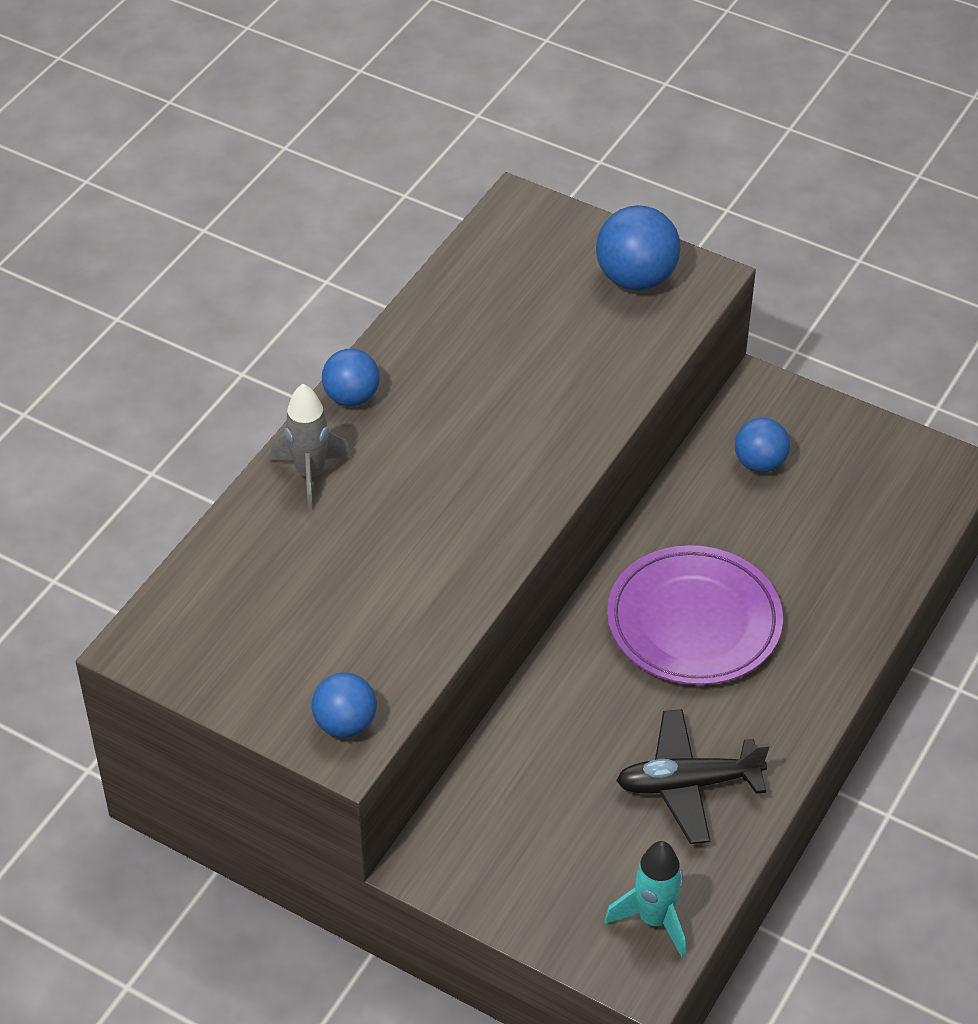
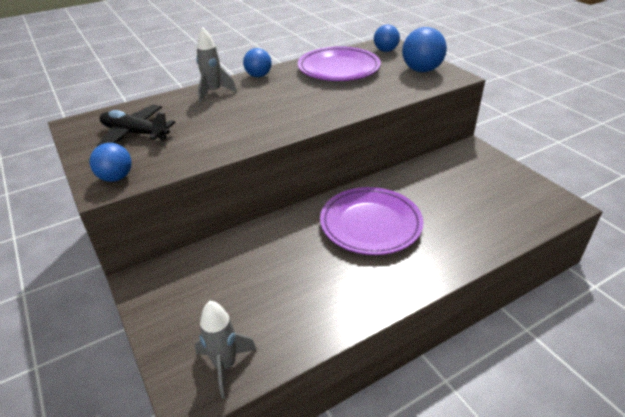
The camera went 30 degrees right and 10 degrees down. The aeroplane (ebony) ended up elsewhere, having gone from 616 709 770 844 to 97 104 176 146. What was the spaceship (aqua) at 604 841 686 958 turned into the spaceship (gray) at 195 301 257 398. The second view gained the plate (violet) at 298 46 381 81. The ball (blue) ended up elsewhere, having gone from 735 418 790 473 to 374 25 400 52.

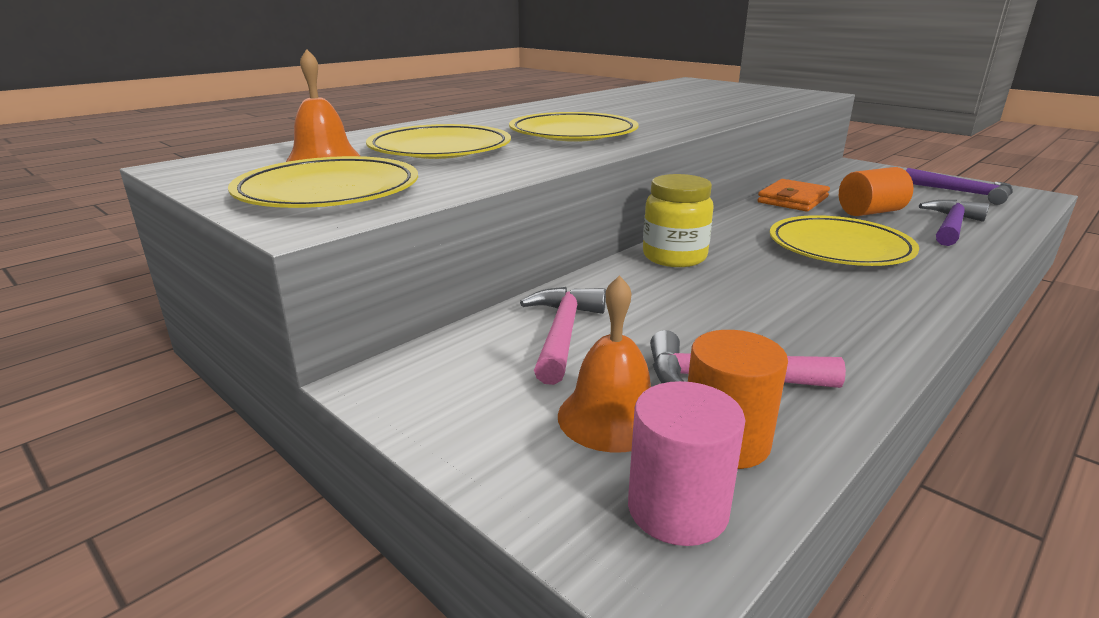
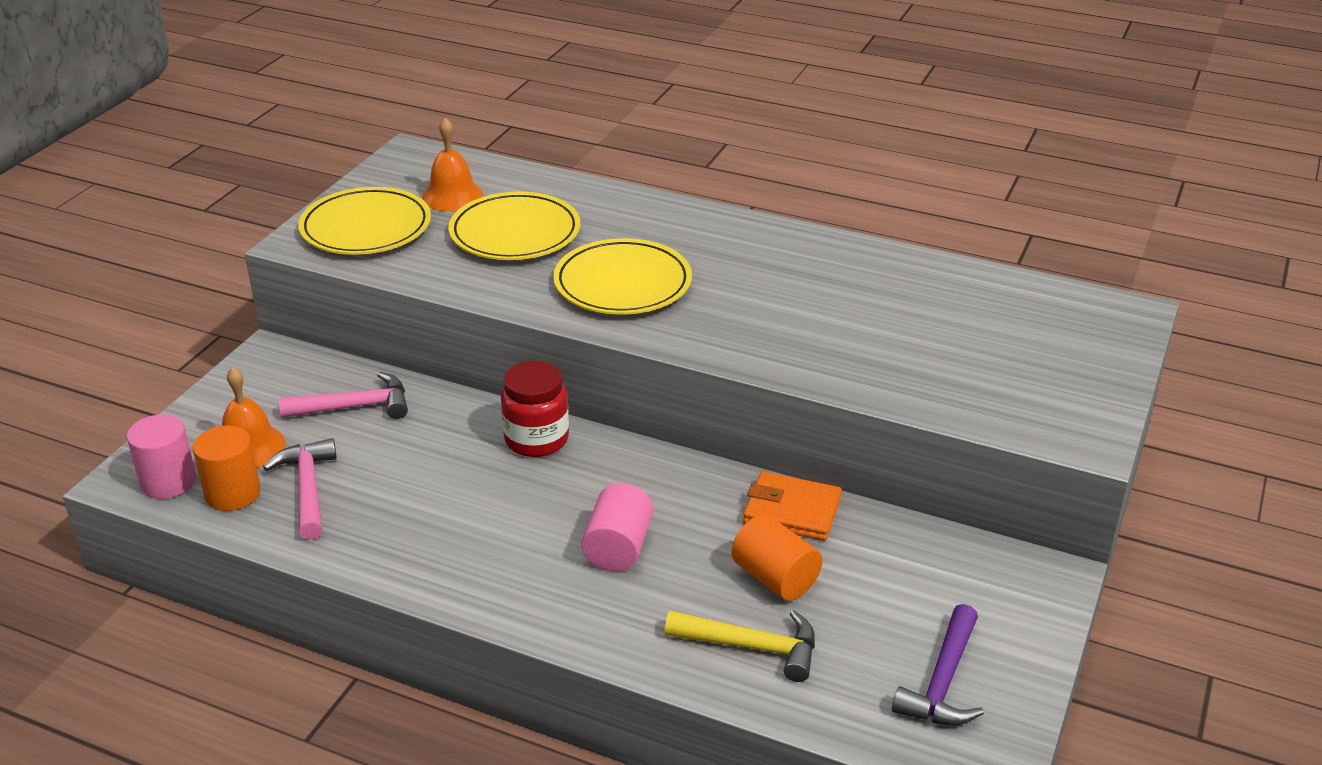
The camera went 70 degrees right and 10 degrees up. What was the preserve jar (bright yellow) at 643 174 714 267 turned into the preserve jar (crimson) at 501 361 569 457. Where the plate (bright yellow) stood at 770 215 919 266, the solid cylinder (rose-pink) came to stand at 581 483 653 571. What was the claw hammer (violet) at 919 200 990 246 turned into the claw hammer (bright yellow) at 664 610 815 682.

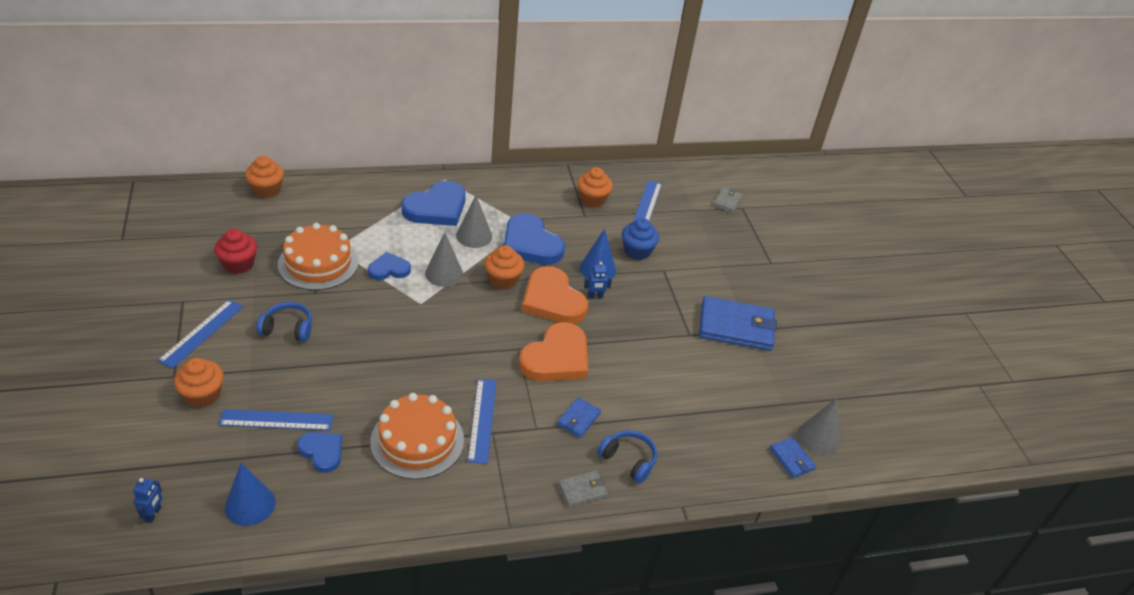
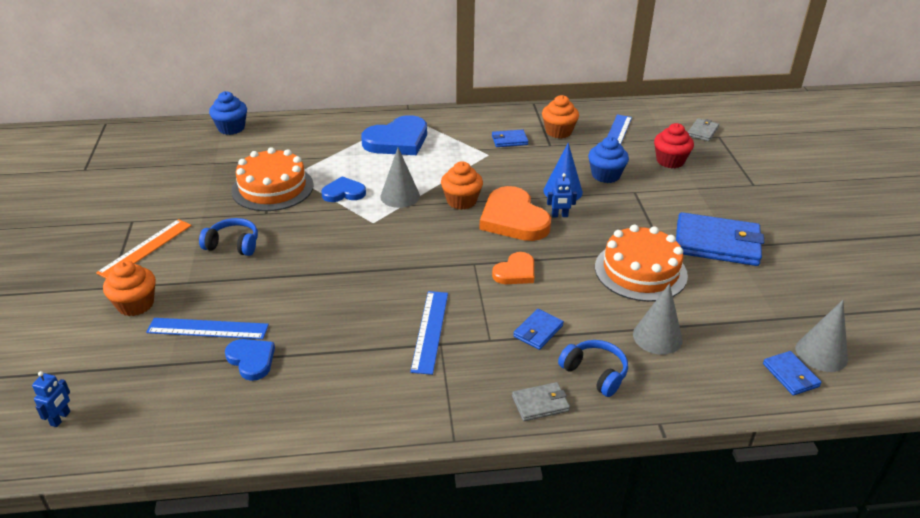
The camera went 10 degrees right and 5 degrees down. What was the measuring stick (blue) at 157 299 244 369 turned into the measuring stick (orange) at 96 219 192 279. What was the muffin (orange) at 245 156 284 198 turned into the muffin (blue) at 209 91 247 135. The second view gained the billfold (blue) at 492 130 529 147. The size of the heart shape (orange) at 519 322 588 381 changed by a factor of 0.56. The gateau (orange) ended up elsewhere, having gone from 370 393 464 480 to 595 225 688 302. The solid cone (gray) ended up elsewhere, having gone from 456 196 492 248 to 633 283 683 355. The muffin (crimson) ended up elsewhere, having gone from 214 229 257 274 to 654 123 694 168. The second view lost the solid cone (blue) at 225 463 276 526. The second view lost the heart shape (blue) at 504 213 565 265.

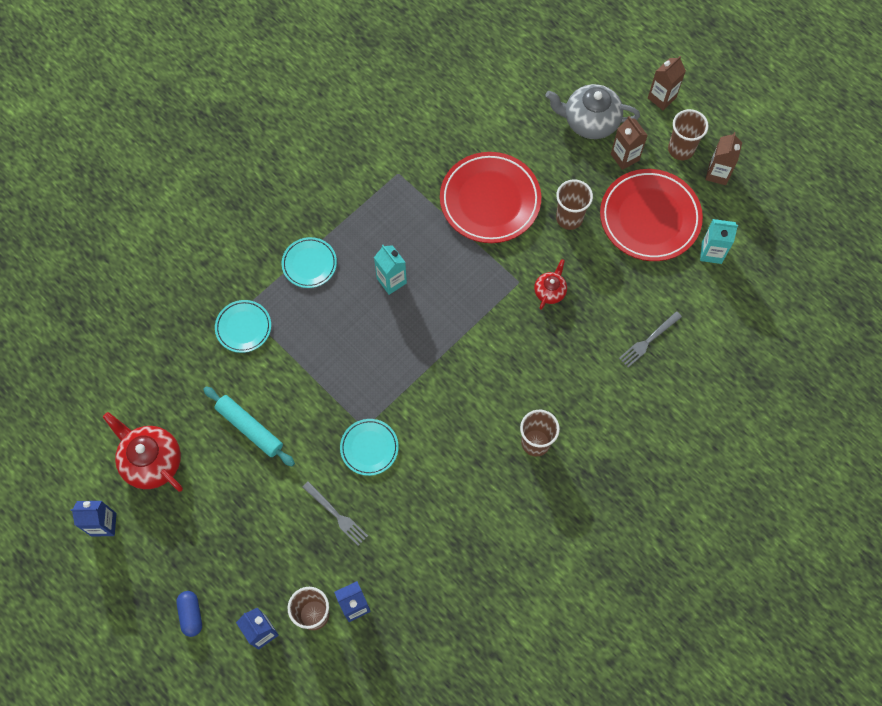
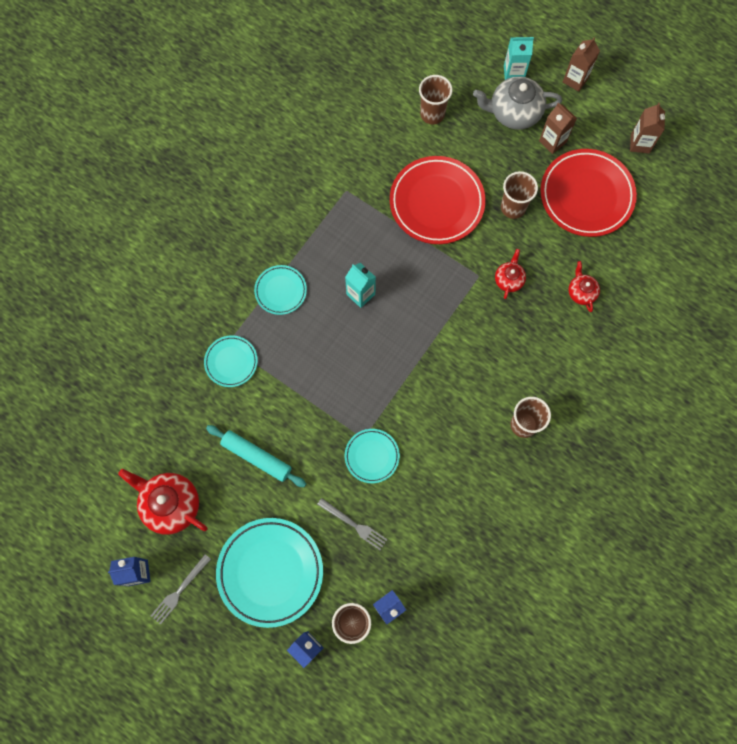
The camera went 10 degrees left and 5 degrees up. The table fork (gray) ended up elsewhere, having gone from 619 311 682 367 to 151 554 211 625. The second view gained the plate (aqua) at 216 518 323 628. The cup (brown) ended up elsewhere, having gone from 668 109 709 160 to 419 75 452 124. The carton (aqua) ended up elsewhere, having gone from 700 219 738 264 to 504 37 534 80. The second view gained the teapot (crimson) at 568 261 600 312. The second view lost the pill shape (blue) at 176 591 202 637.

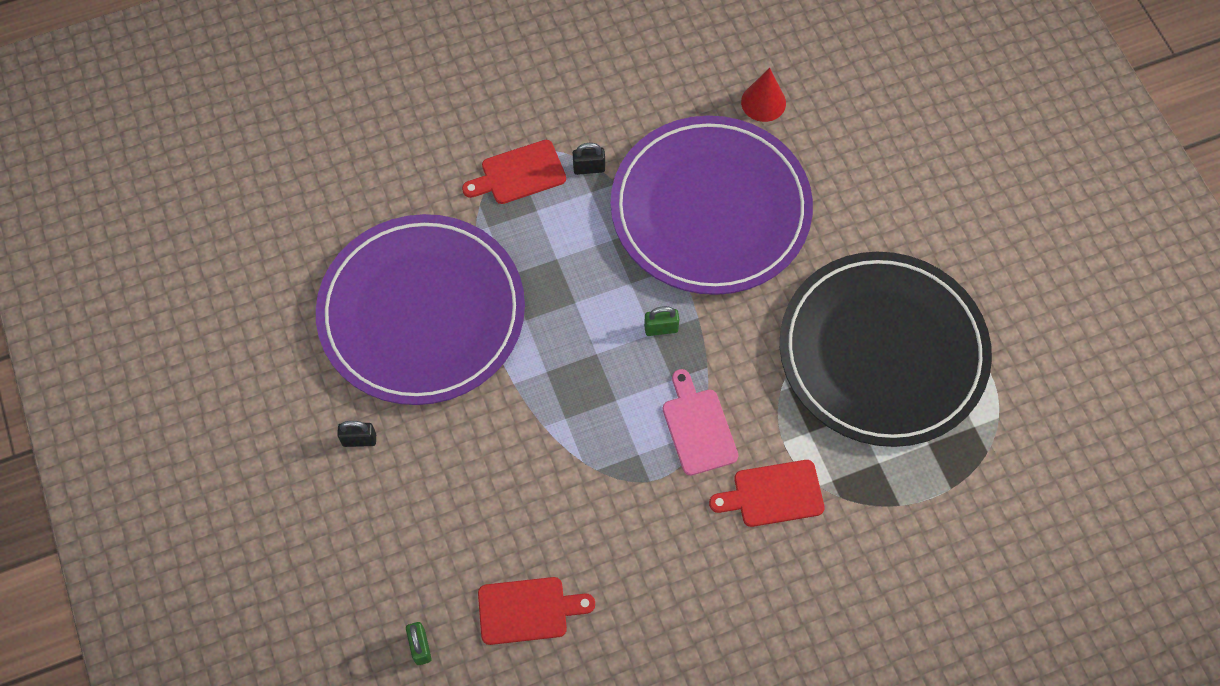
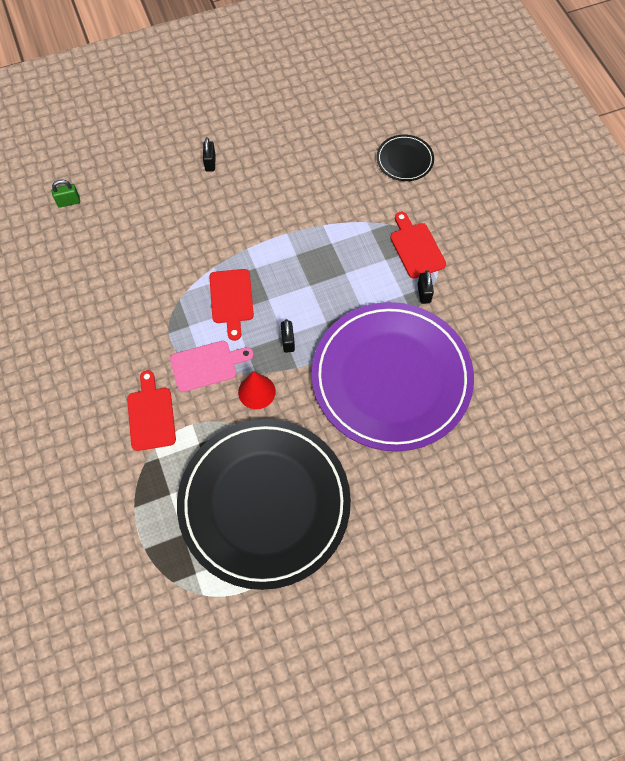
The camera went 90 degrees right and 0 degrees up. The chopping board (crimson) ended up elsewhere, having gone from 478 577 595 645 to 209 269 254 341. The solid cone (crimson) ended up elsewhere, having gone from 741 68 786 122 to 238 371 276 409. What was the lock (emerald) at 644 306 679 336 turned into the lock (ebony) at 281 319 295 353. The second view gained the plate (ebony) at 377 134 434 181. The second view lost the plate (violet) at 316 214 525 405.

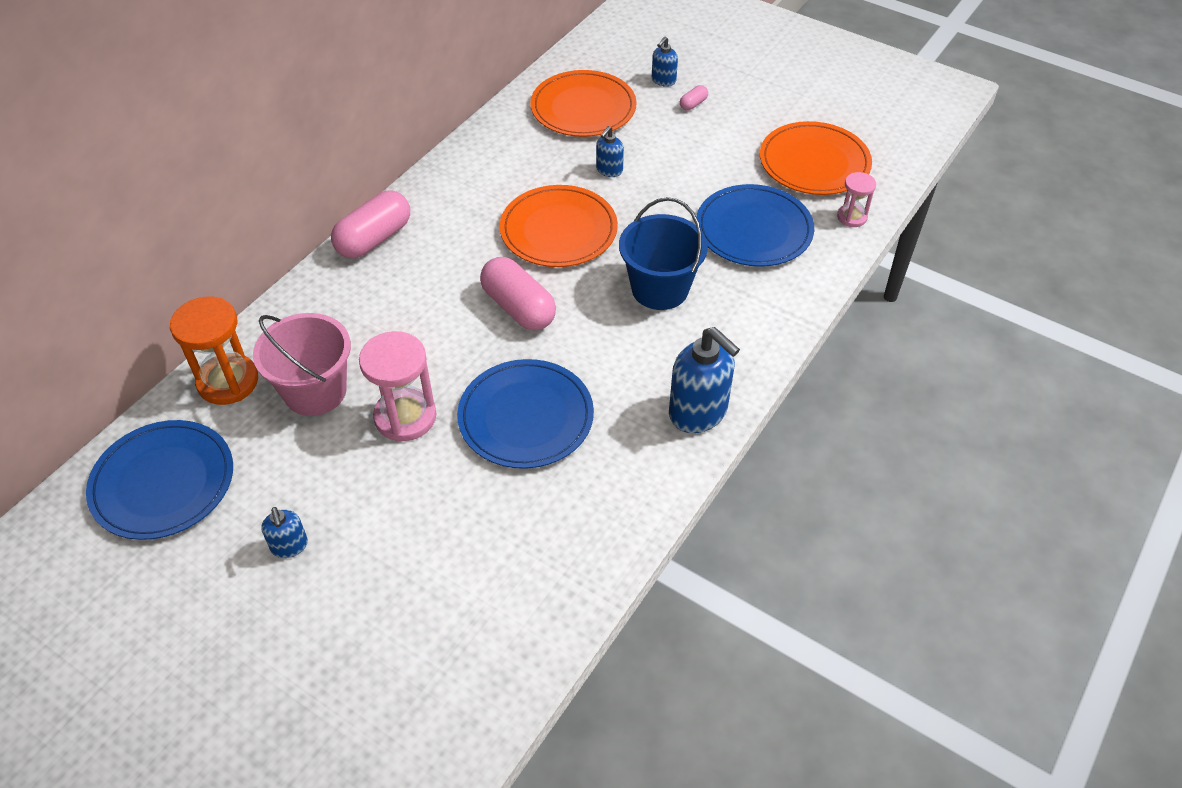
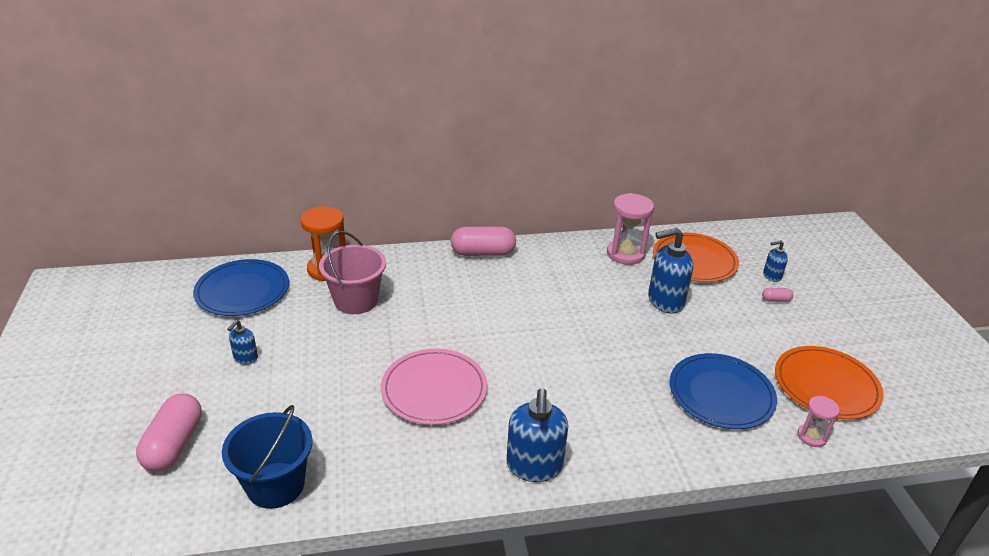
The camera went 45 degrees right and 15 degrees down. The pill shape (rose-pink) ended up elsewhere, having gone from 480 257 556 331 to 136 394 202 472. The pail (blue) ended up elsewhere, having gone from 619 197 708 310 to 222 405 312 509. What was the plate (blue) at 457 359 594 469 turned into the plate (rose-pink) at 381 349 487 425. The sand timer (rose-pink) ended up elsewhere, having gone from 359 331 437 442 to 607 193 654 265. The size of the soap dispenser (blue) at 596 126 624 177 changed by a factor of 1.92. The second view lost the plate (orange) at 500 185 618 267.

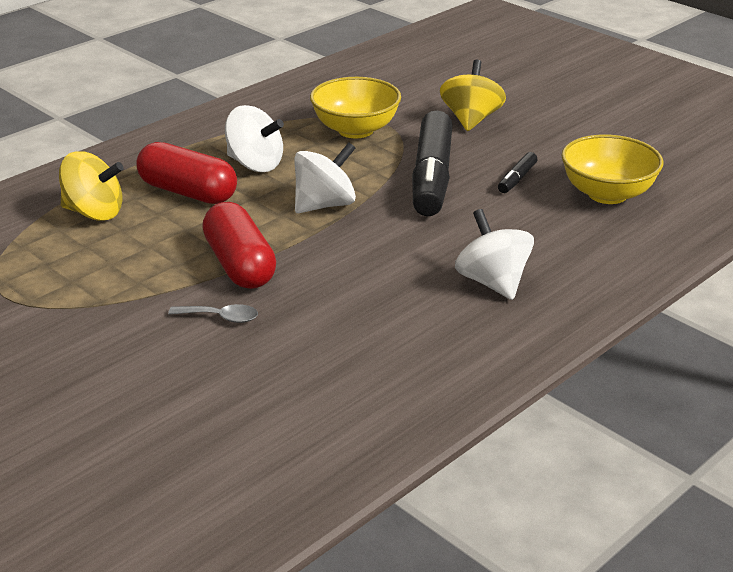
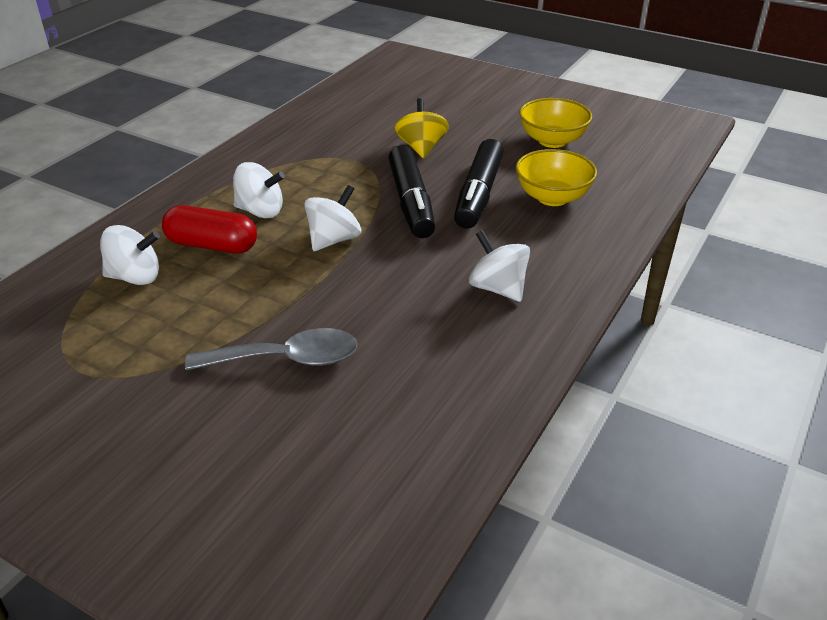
The camera went 15 degrees left and 5 degrees up. What was the whirligig (bright yellow) at 59 151 124 221 turned into the whirligig (snow-white) at 100 225 160 285. The size of the teaspoon (gray) at 168 304 258 323 changed by a factor of 2.13. The size of the felt pen (ebony) at 498 152 538 193 changed by a factor of 2.36. The bowl (bright yellow) ended up elsewhere, having gone from 310 77 401 138 to 519 98 592 148. The second view lost the pill shape (crimson) at 202 202 276 289.

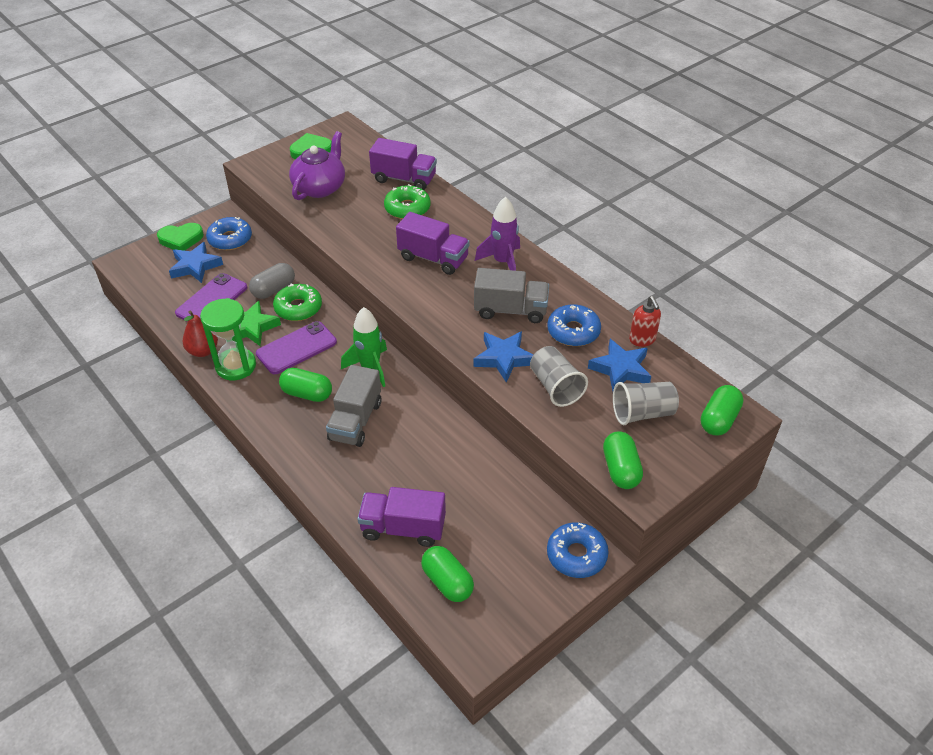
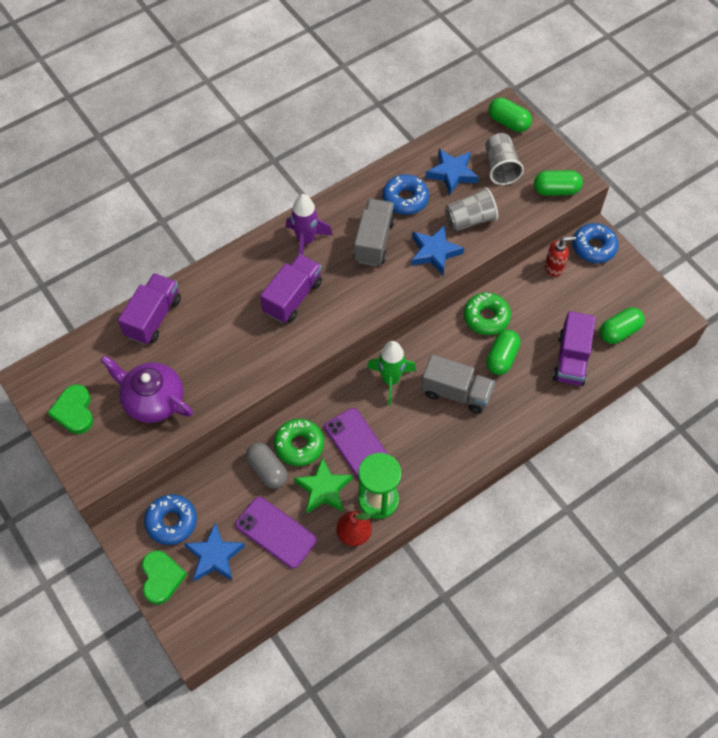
The camera went 85 degrees left and 15 degrees up. The glazed donut (emerald) ended up elsewhere, having gone from 384 184 431 219 to 464 293 511 335. The pill shape (emerald) ended up elsewhere, having gone from 279 368 332 402 to 486 330 520 375. The soap dispenser (crimson) ended up elsewhere, having gone from 629 296 661 347 to 545 236 576 277.

